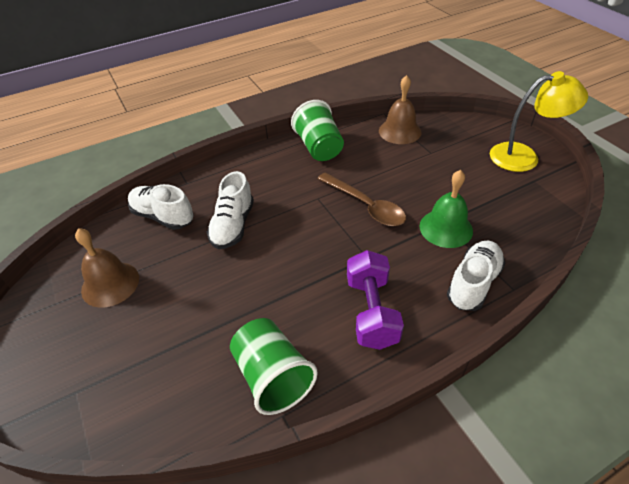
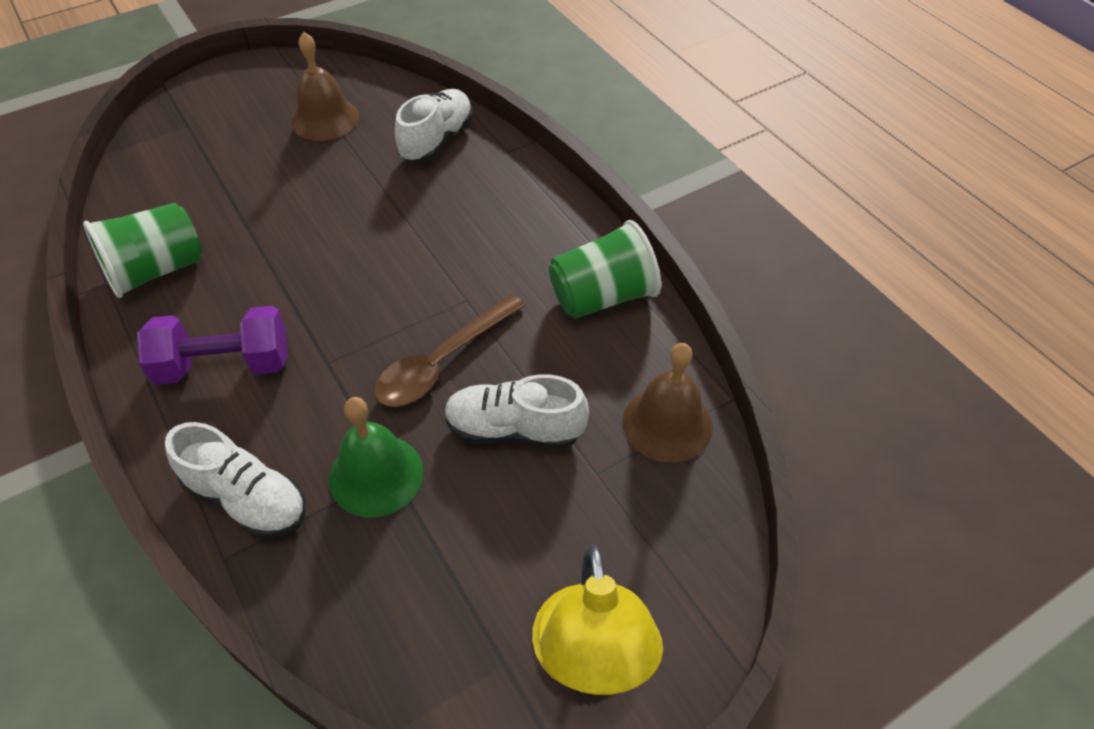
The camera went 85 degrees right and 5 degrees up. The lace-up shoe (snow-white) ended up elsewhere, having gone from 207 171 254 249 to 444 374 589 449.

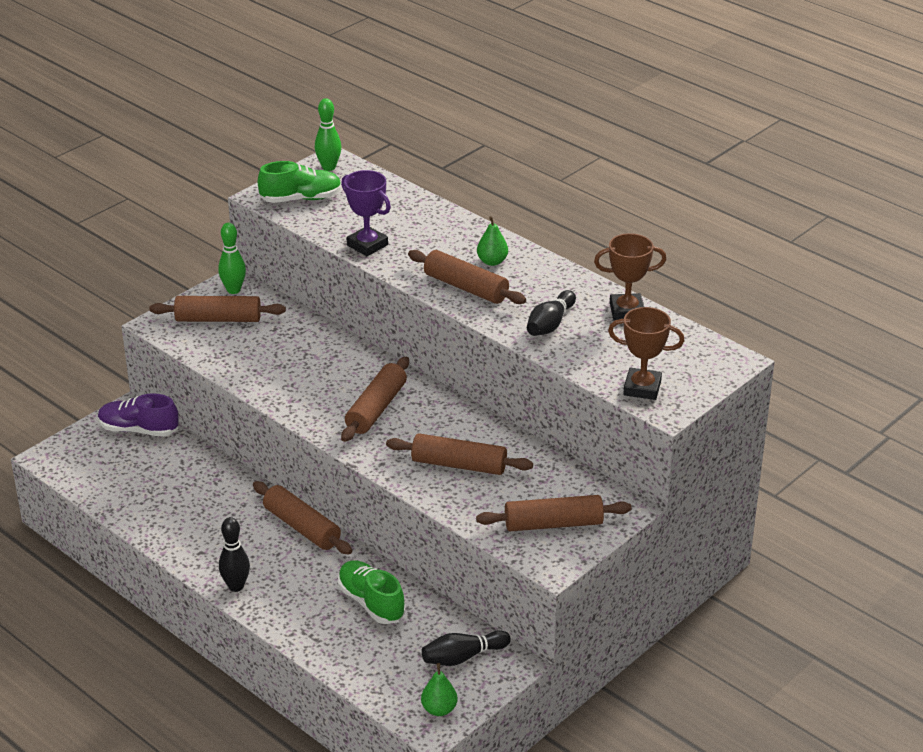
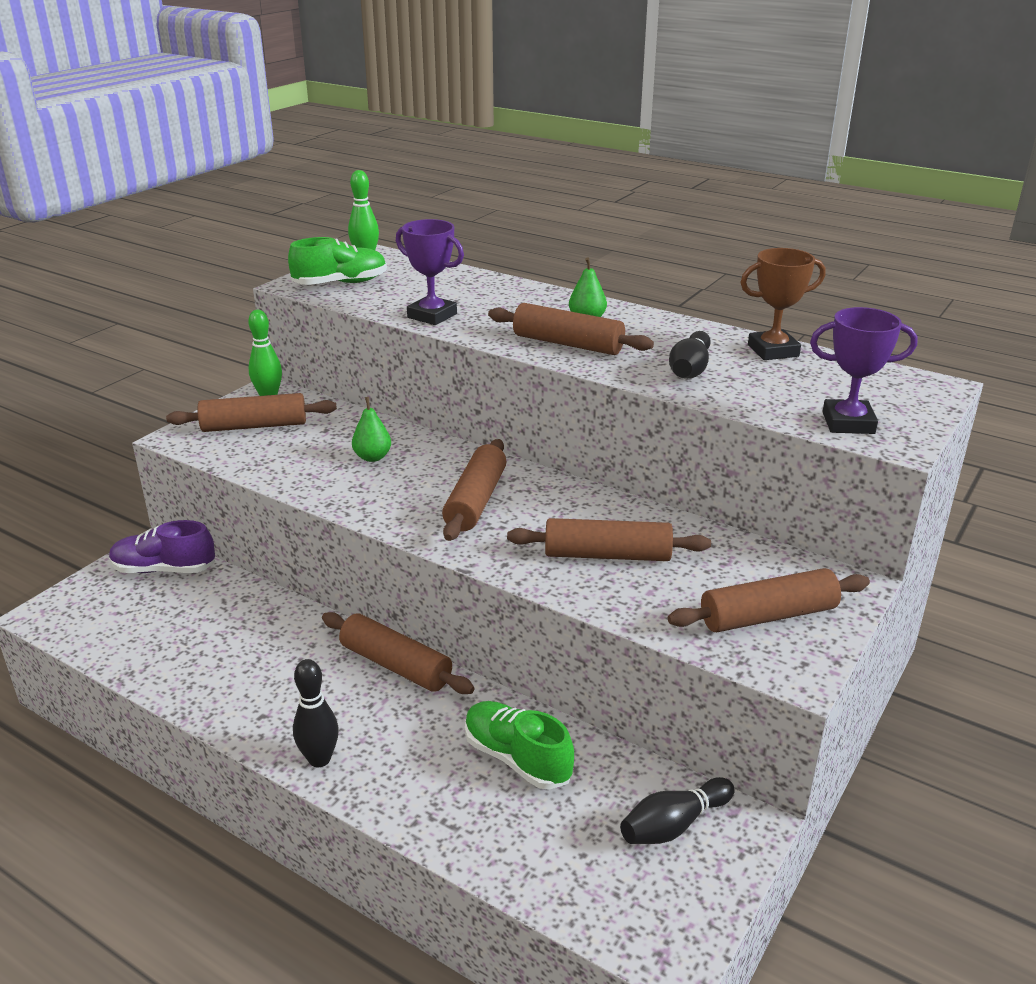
The camera went 10 degrees left and 5 degrees down. The toy pear (emerald) ended up elsewhere, having gone from 421 663 457 716 to 352 397 391 462. What was the trophy (brown) at 608 307 684 400 turned into the trophy (violet) at 810 307 918 434.

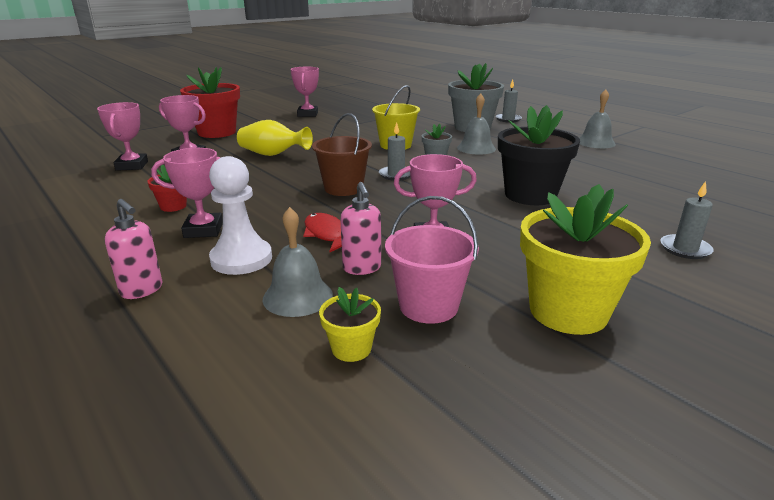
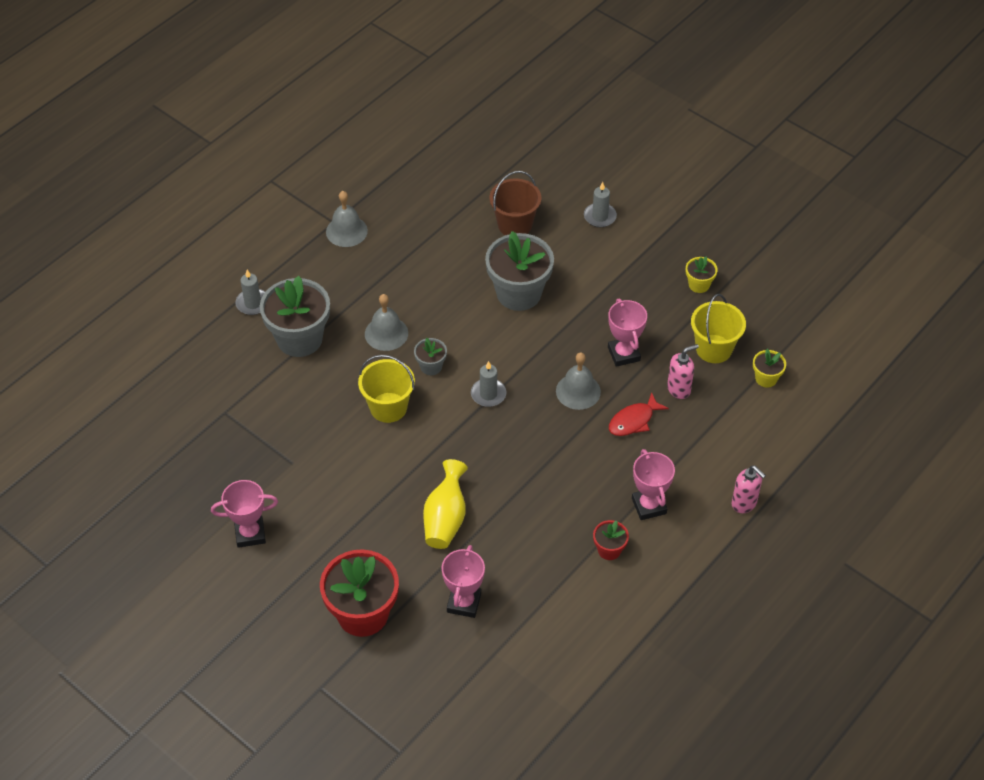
The camera went 100 degrees left and 25 degrees up. What was the flower pot (ebony) at 498 105 580 205 turned into the flower pot (gray) at 485 231 554 311. The pail (brown) ended up elsewhere, having gone from 312 113 372 196 to 490 171 541 235. The bell (gray) ended up elsewhere, having gone from 262 207 333 317 to 556 352 601 410. The size of the flower pot (bright yellow) at 520 184 651 335 changed by a factor of 0.47. What was the pail (rose-pink) at 385 196 479 324 turned into the pail (bright yellow) at 691 294 746 363. The soap dispenser (rose-pink) at 105 199 163 299 ended up facing another way, 105 degrees clockwise from before. The second view lost the trophy (rose-pink) at 97 102 148 171. The second view lost the game pawn (snow-white) at 209 156 272 275.

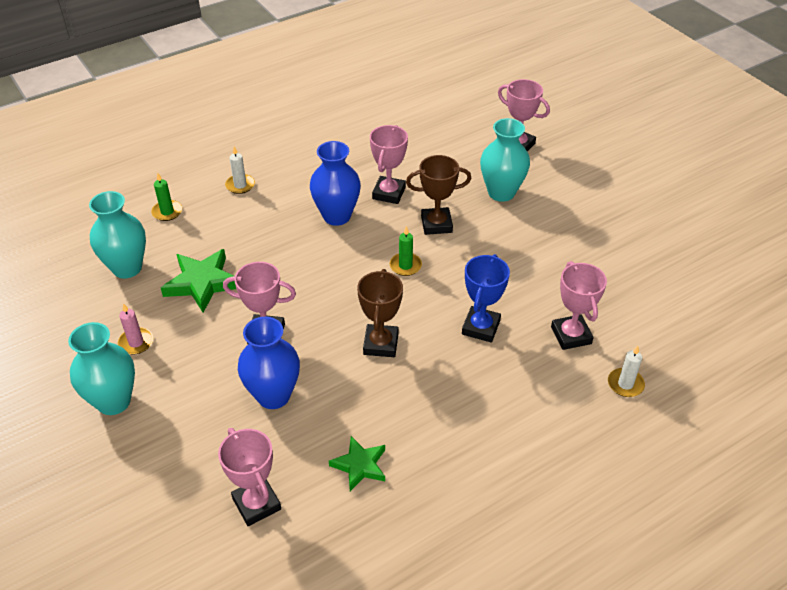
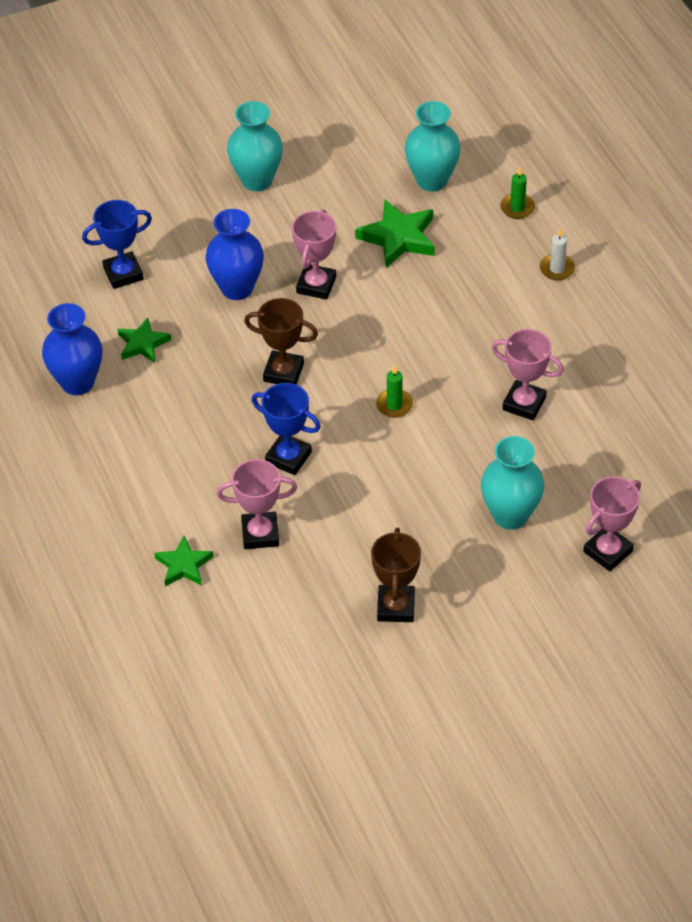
The camera went 100 degrees right and 5 degrees up. The tall vase (blue) ended up elsewhere, having gone from 310 141 361 226 to 42 303 102 395. What was the trophy (rose-pink) at 218 428 281 526 turned into the trophy (blue) at 82 200 152 289. Where the candle (snow-white) stood at 608 345 645 397, the star shape (emerald) came to stand at 154 536 214 586. The trophy (brown) ended up elsewhere, having gone from 406 155 471 235 to 371 528 421 622. The second view lost the candle (rose-pink) at 118 303 153 354.

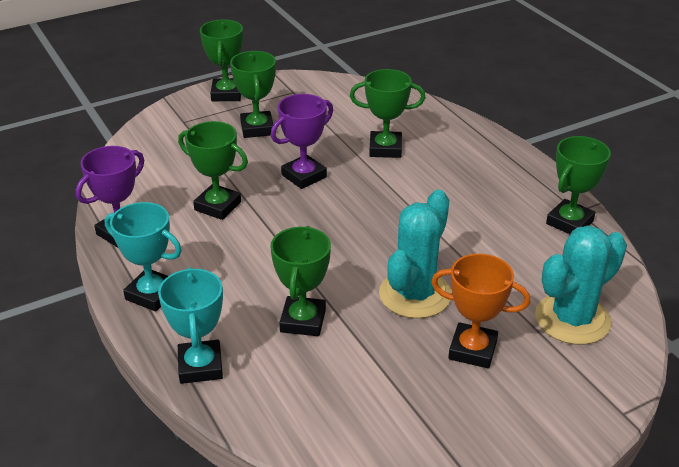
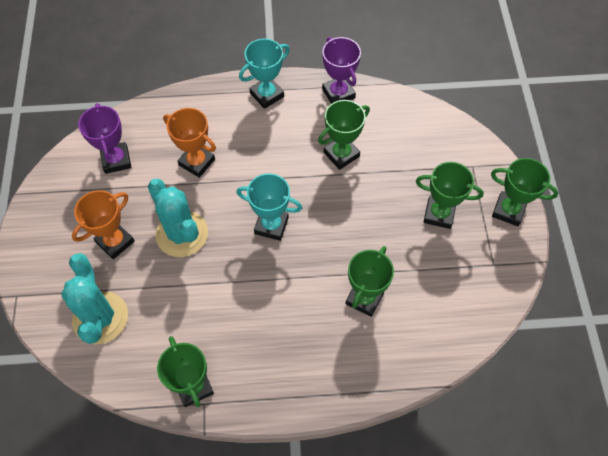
The camera went 115 degrees right and 25 degrees up. The trophy (violet) ended up elsewhere, having gone from 271 94 333 189 to 78 103 131 174. What was the trophy (emerald) at 270 226 331 336 turned into the trophy (orange) at 163 108 216 178. The trophy (aqua) ended up elsewhere, having gone from 158 267 223 384 to 236 173 302 241.

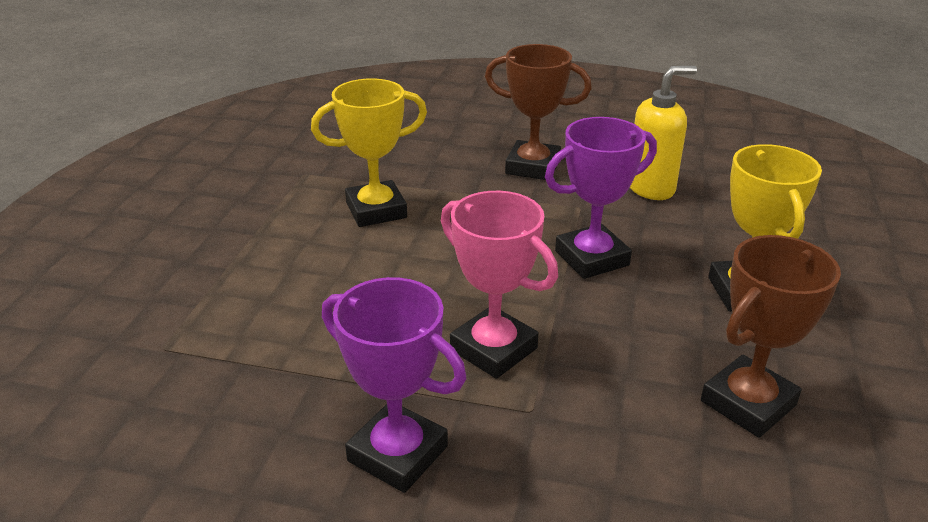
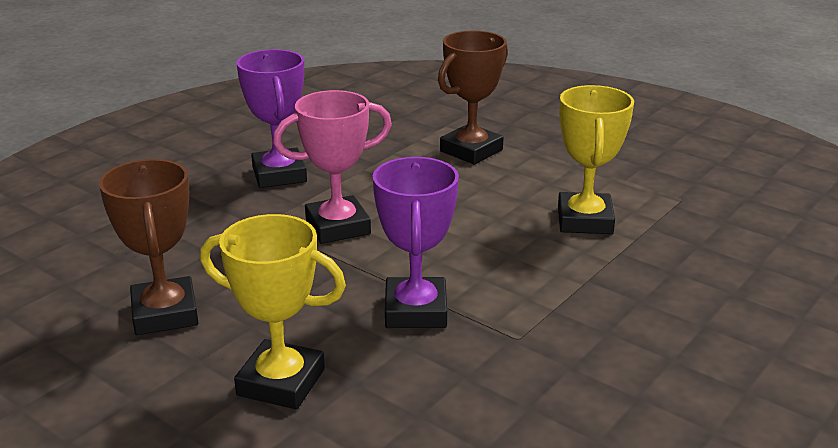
The camera went 115 degrees right and 5 degrees down. The trophy (violet) at 322 277 466 493 ended up facing another way, 75 degrees counterclockwise from before. The trophy (brown) ended up elsewhere, having gone from 485 44 592 180 to 438 31 508 164. The second view lost the soap dispenser (bright yellow) at 630 66 697 200.

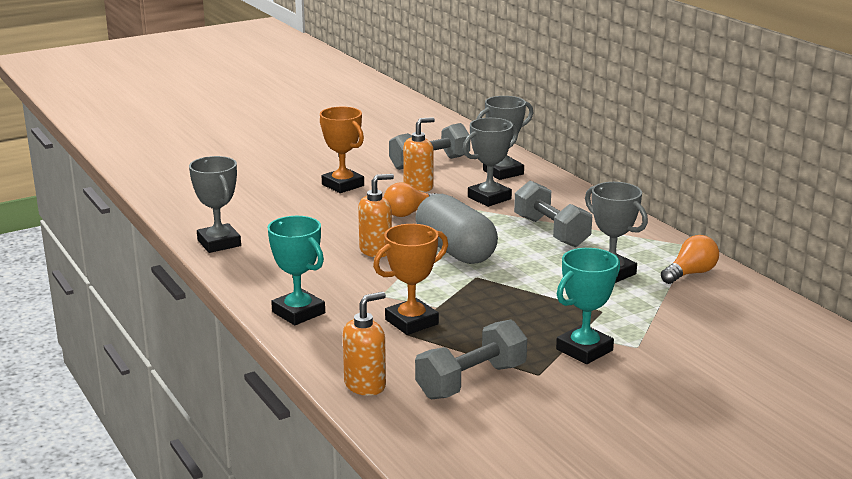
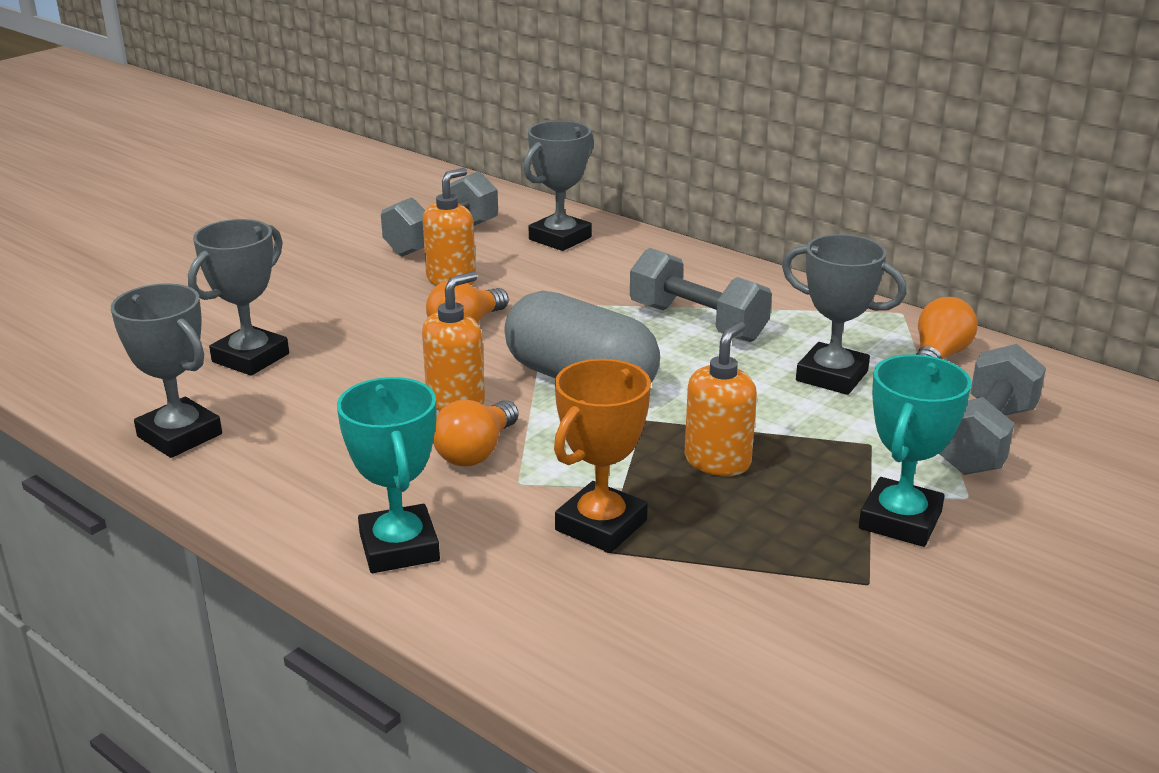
The camera went 20 degrees left and 5 degrees up. The trophy (gray) ended up elsewhere, having gone from 463 118 518 207 to 188 219 289 376. The trophy (aqua) at 268 216 325 325 ended up facing another way, 45 degrees clockwise from before. The second view gained the lightbulb (orange) at 433 400 519 466. The soap dispenser (orange) ended up elsewhere, having gone from 343 292 386 396 to 685 322 757 476. The hand weight (gray) ended up elsewhere, having gone from 415 320 527 399 to 939 344 1046 475. The second view lost the trophy (orange) at 320 107 364 193.

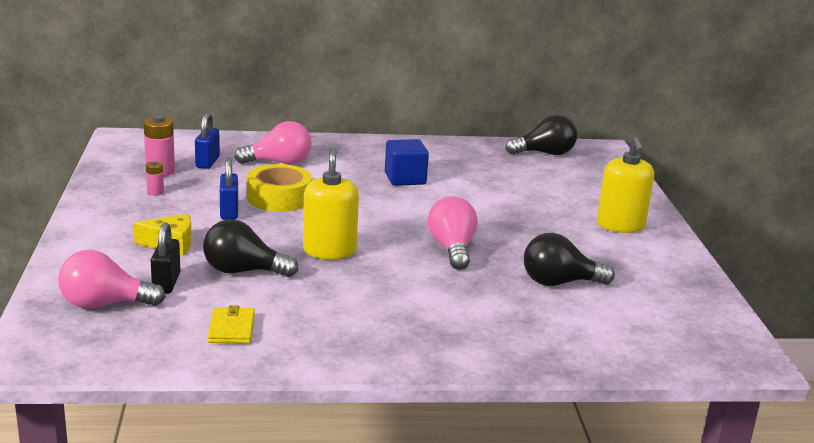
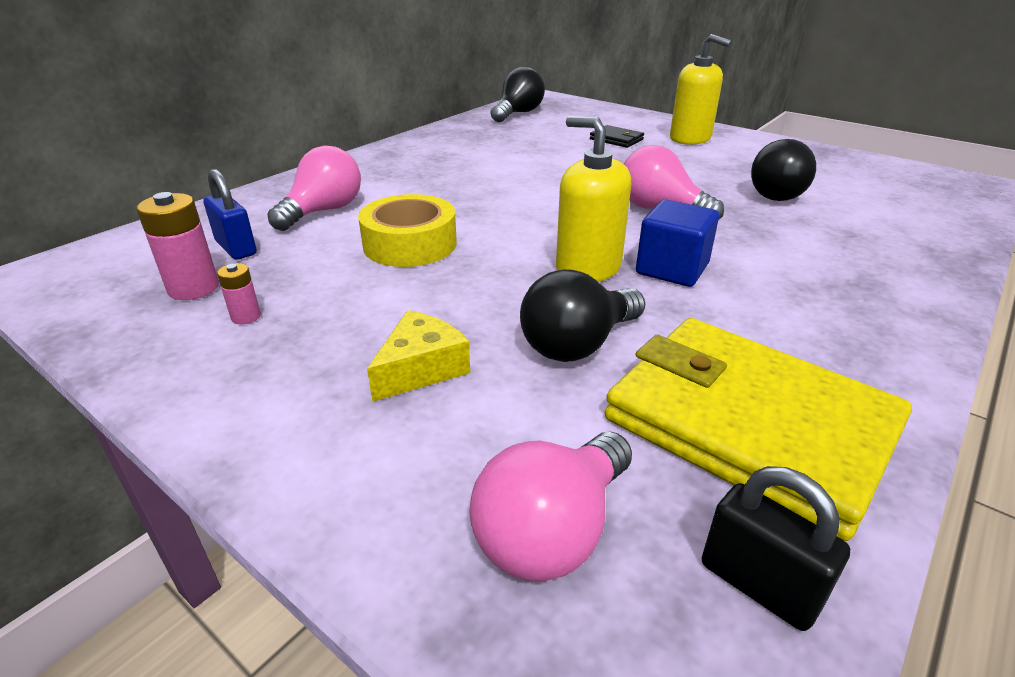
The camera went 45 degrees left and 10 degrees up. The second view gained the billfold (ebony) at 590 125 644 148. The size of the billfold (bright yellow) at 208 305 255 344 changed by a factor of 2.47. The cube (blue) ended up elsewhere, having gone from 385 139 429 186 to 636 200 719 287. The lock (ebony) ended up elsewhere, having gone from 151 222 180 294 to 702 466 850 631. The second view lost the lock (blue) at 220 158 238 220.

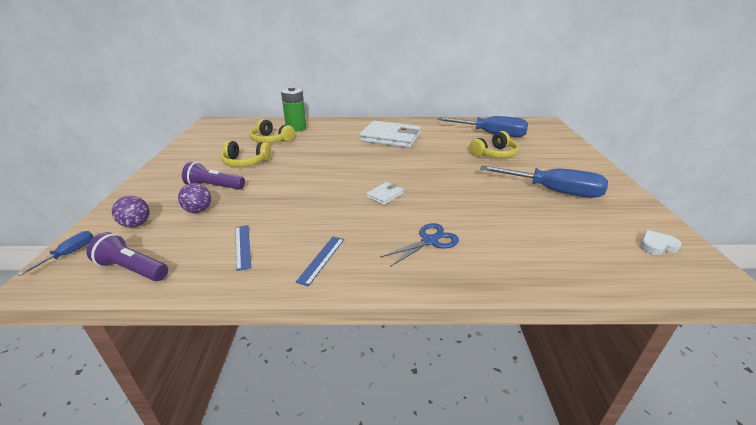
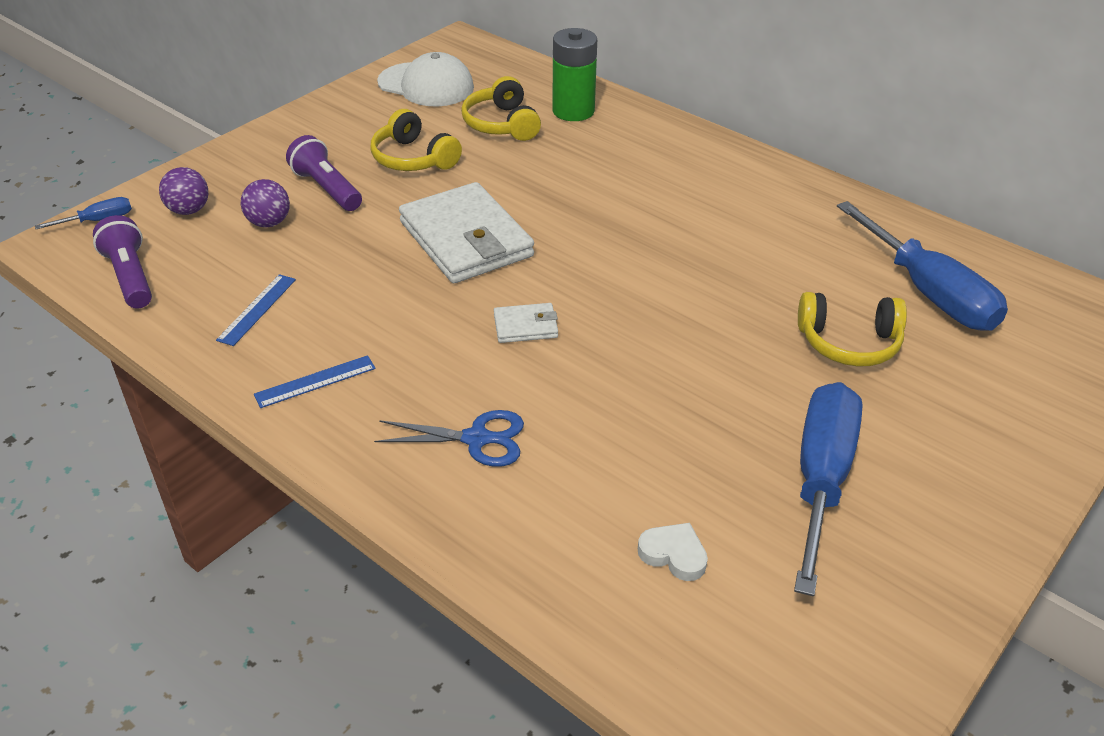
The camera went 40 degrees right and 10 degrees up. The second view gained the cap (snow-white) at 377 52 474 107. The billfold (snow-white) ended up elsewhere, having gone from 359 121 421 148 to 399 182 534 283. The heart shape (snow-white) ended up elsewhere, having gone from 640 230 681 255 to 638 523 708 581. The screwdriver (blue) at 480 165 608 198 ended up facing another way, 135 degrees counterclockwise from before.

